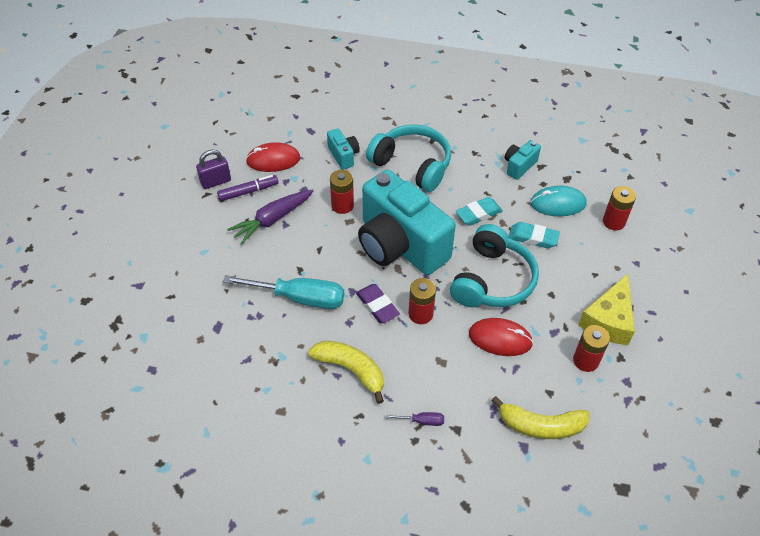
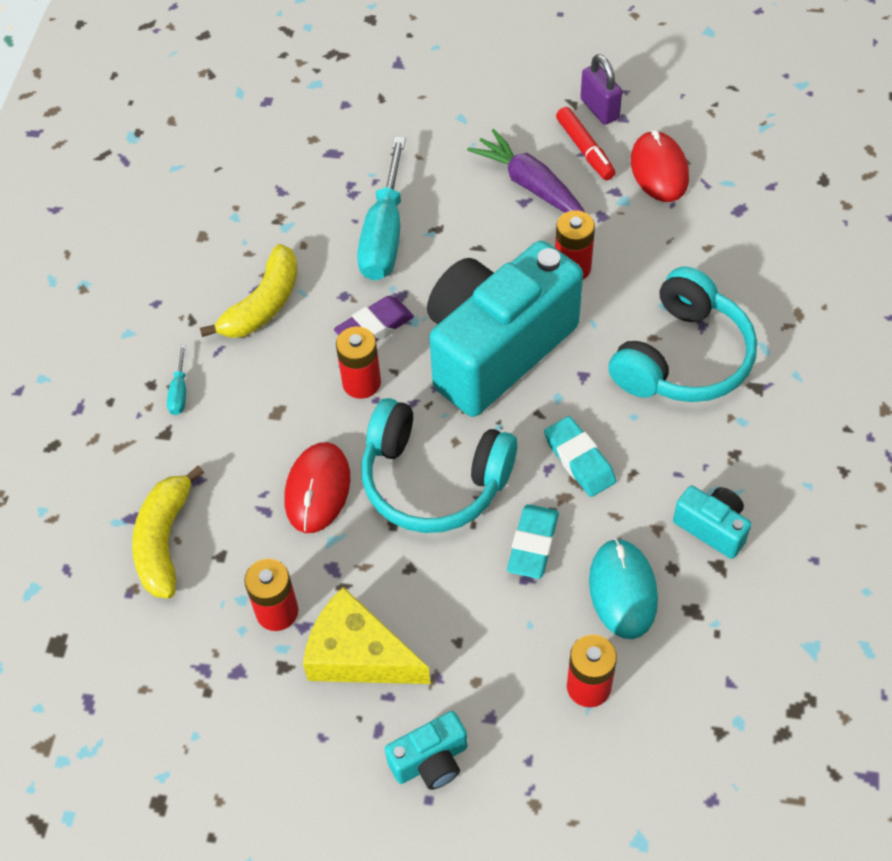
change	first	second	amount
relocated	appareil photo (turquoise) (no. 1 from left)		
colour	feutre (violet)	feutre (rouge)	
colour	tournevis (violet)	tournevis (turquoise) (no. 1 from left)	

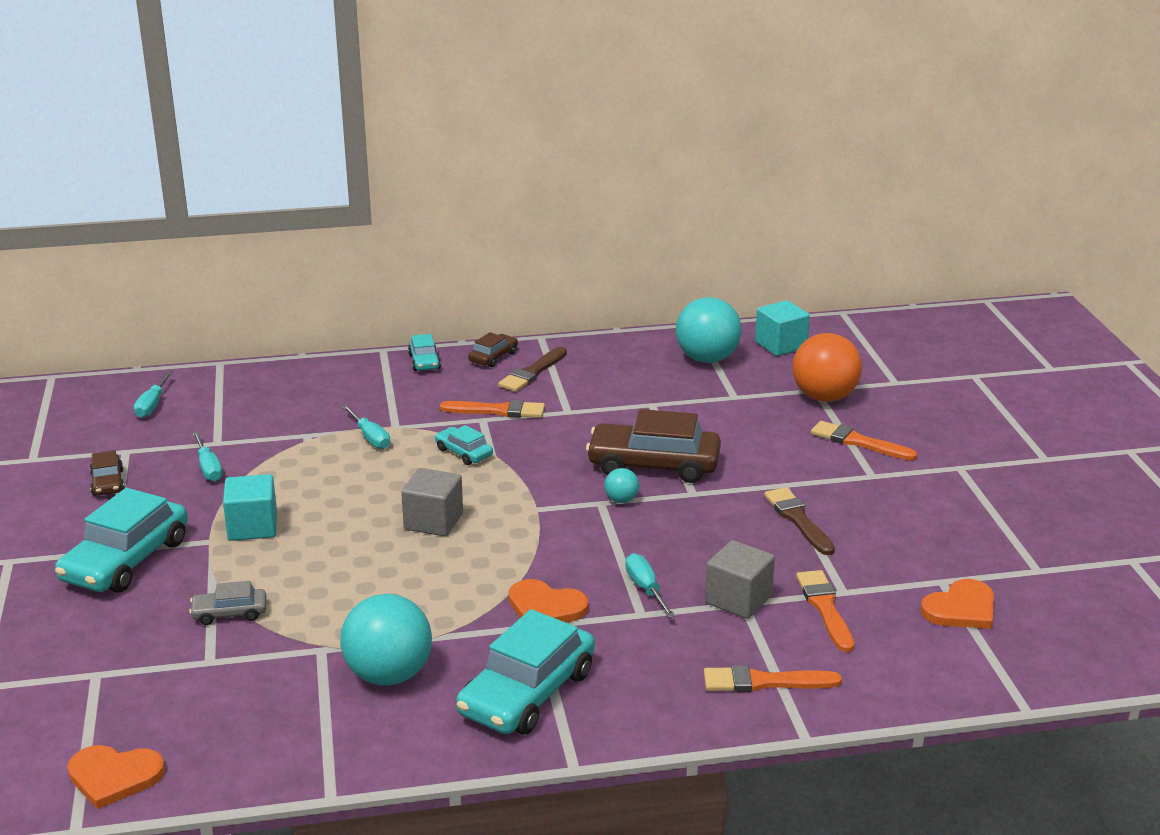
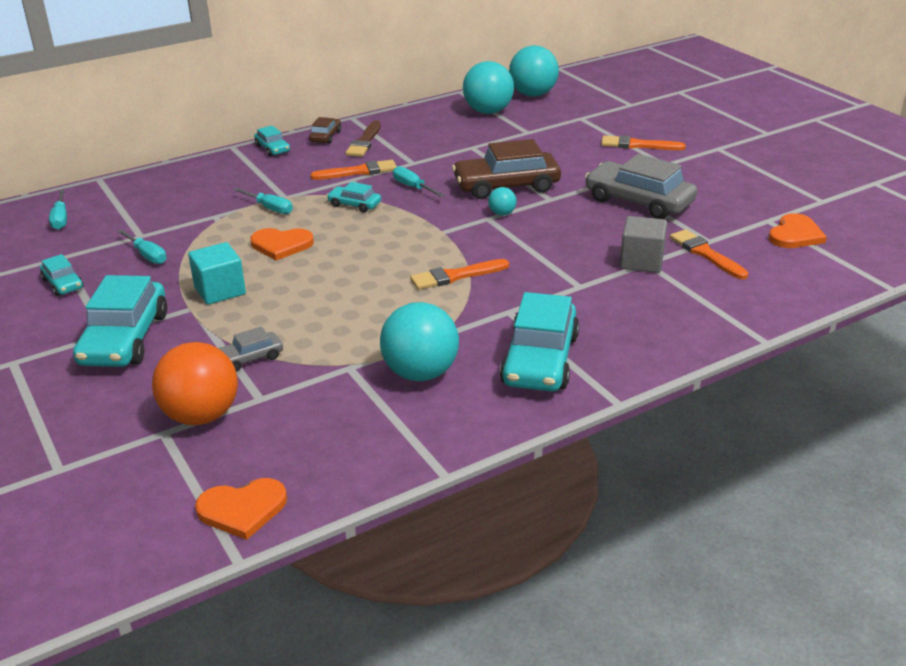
change	first	second	amount
missing	cube (gris) (no. 1 from left)		
relocated	cœur (orange) (no. 2 from left)		
relocated	tournevis (turquoise) (no. 4 from left)		
relocated	pinceau (orange) (no. 2 from left)		
relocated	balle (orange)		
exchanged	cube (turquoise) (no. 2 from left)	balle (turquoise) (no. 4 from left)	
exchanged	pinceau (marron) (no. 2 from left)	voiture (gris) (no. 2 from left)	
colour	voiture (marron) (no. 1 from left)	voiture (turquoise) (no. 1 from left)	

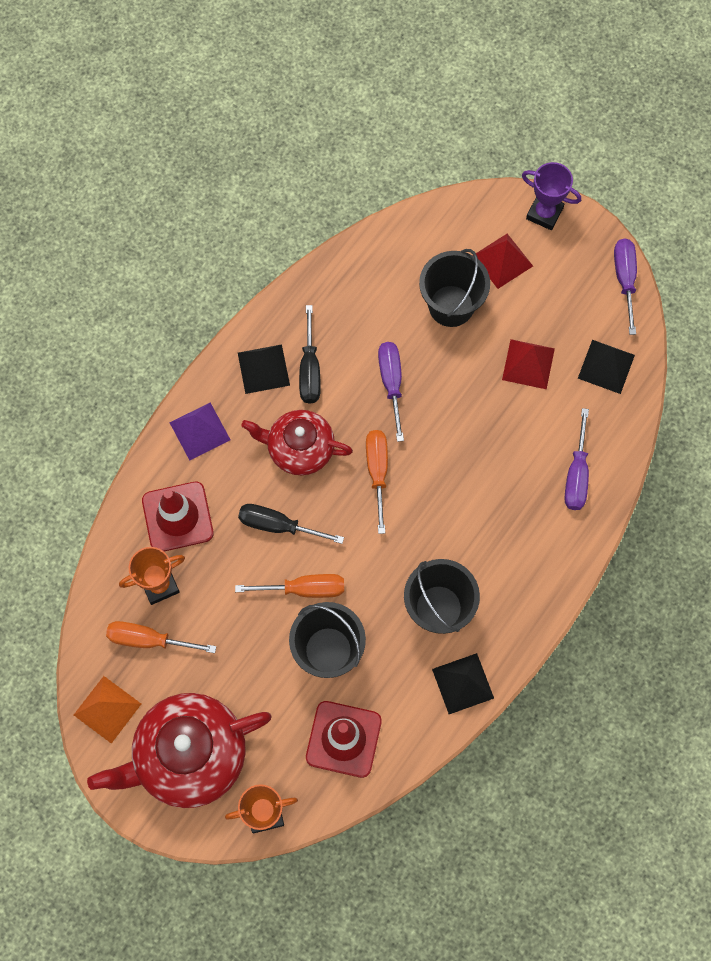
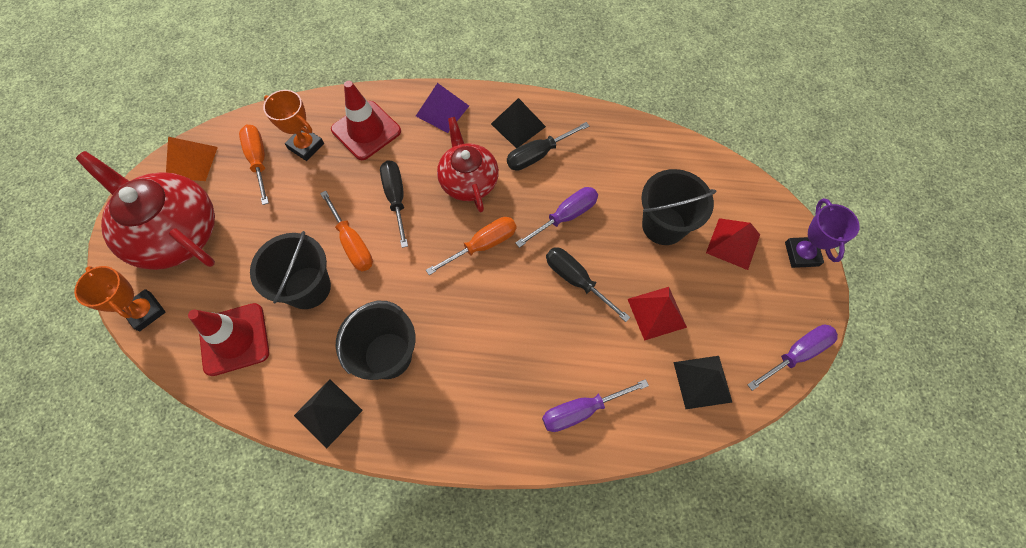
change	first	second	amount
appeared		tournevis (noir) (no. 3 from left)	

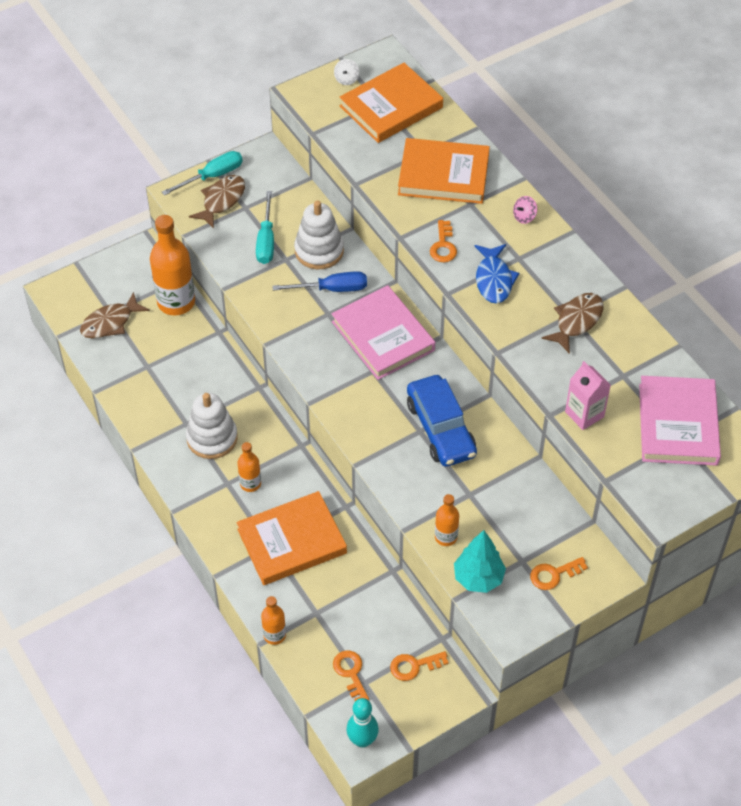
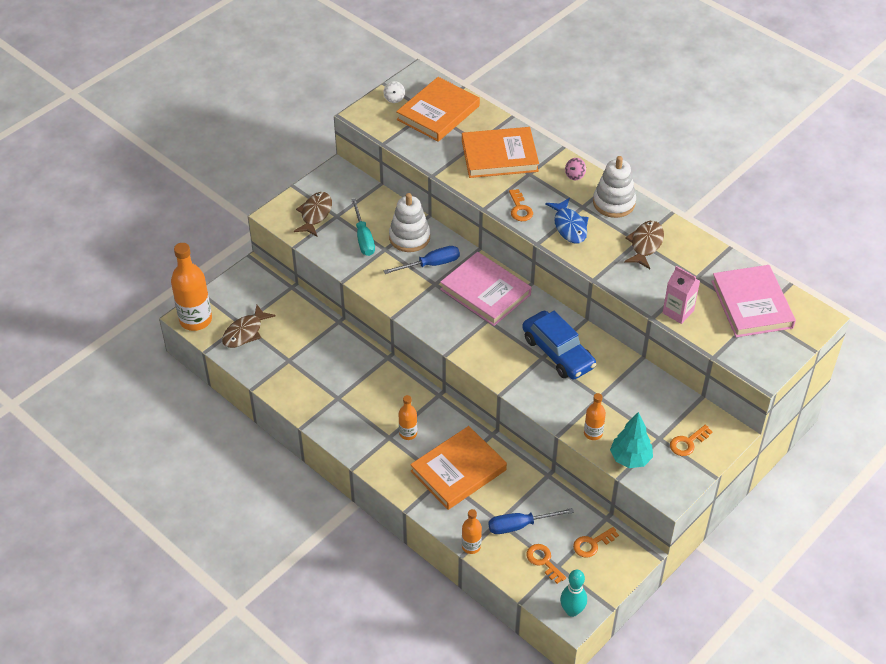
change	first	second	amount
missing	tournevis (turquoise) (no. 1 from left)		
appeared		tournevis (bleu) (no. 2 from left)	
relocated	bouteille (orange) (no. 1 from left)		
relocated	jouet à empiler (blanc) (no. 1 from left in the first image)	jouet à empiler (blanc) (no. 2 from left)	

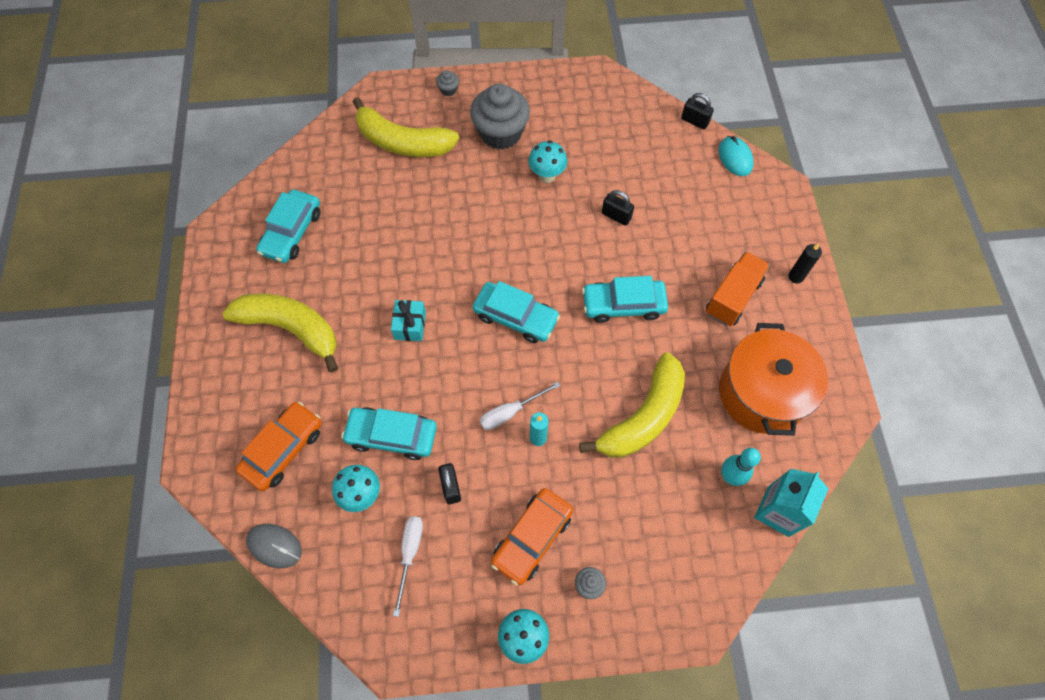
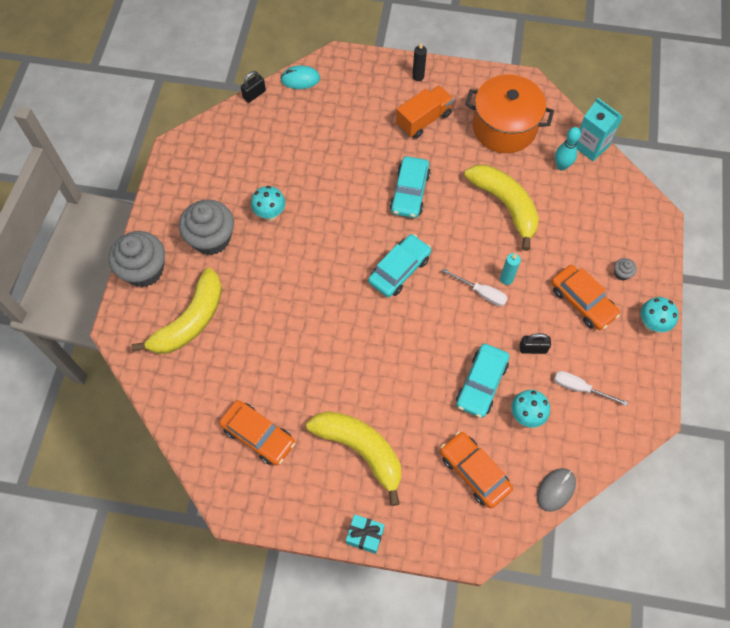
change	first	second	amount
missing	cadenas (noir) (no. 2 from left)		
relocated	cadeau (turquoise)		
colour	voiture (turquoise) (no. 1 from left)	voiture (orange) (no. 1 from left)	
spun	banane (jaune) (no. 1 from left in the first image)	banane (jaune) (no. 2 from left)	90 degrees clockwise
spun	tournevis (blanc) (no. 2 from left in the first image)	tournevis (blanc) (no. 1 from left)	45 degrees counterclockwise
spun	camion (orange)		90 degrees clockwise
size	muffin (gris) (no. 1 from left)		x2.47

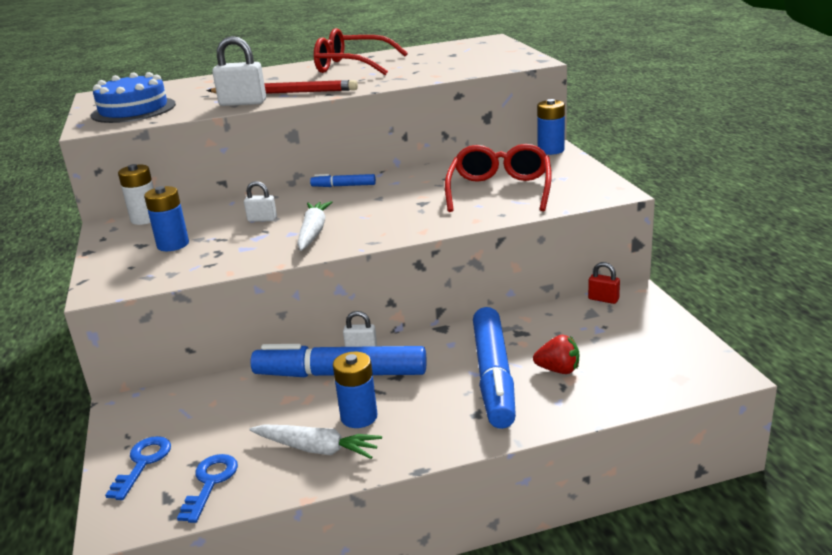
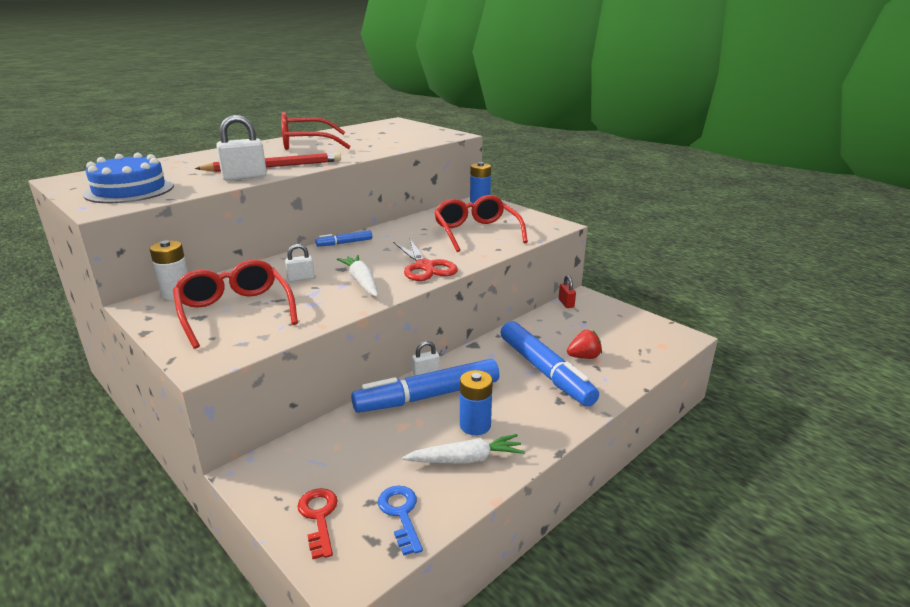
change	first	second	amount
appeared		ciseaux (rouge)	
exchanged	pile (bleu) (no. 1 from left)	lunettes (rouge) (no. 1 from left)	
colour	clé (bleu) (no. 1 from left)	clé (rouge)	
spun	cadenas (rouge)		75 degrees clockwise

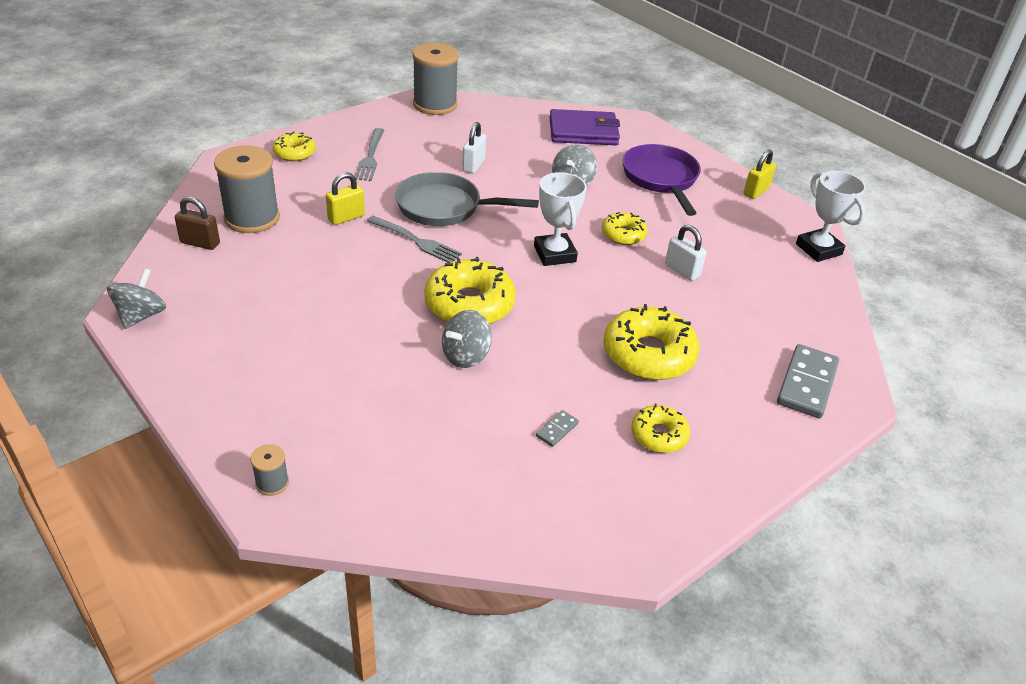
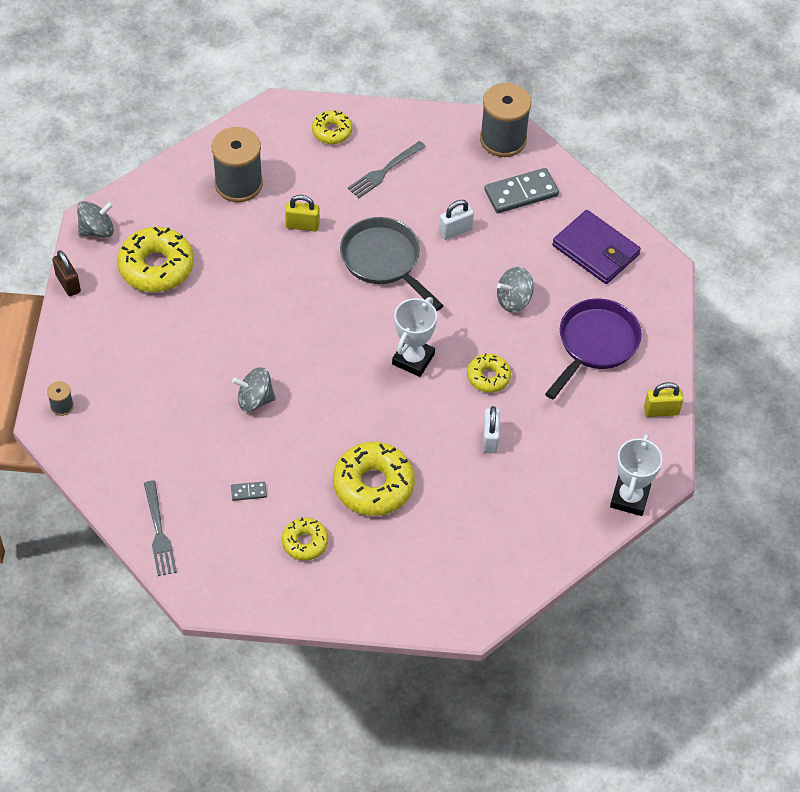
change	first	second	amount
relocated	cadenas (marron)		
relocated	fourchette (gris) (no. 2 from left in the first image)	fourchette (gris) (no. 1 from left)	
relocated	beignet (jaune) (no. 2 from left in the first image)	beignet (jaune) (no. 1 from left)	
relocated	domino (gris) (no. 2 from left)		

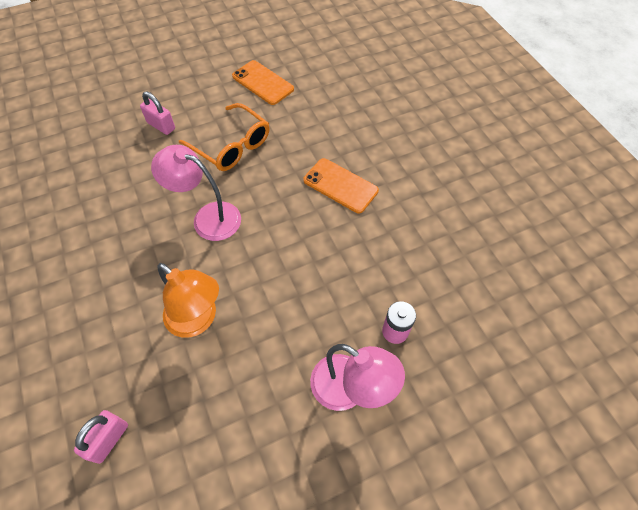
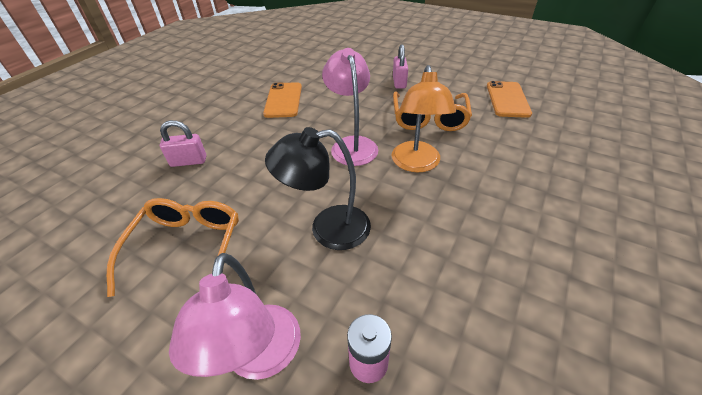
change	first	second	amount
appeared		lunettes (orange) (no. 1 from left)	
appeared		lampe (noir)	
relocated	cadenas (rose) (no. 1 from left)		
relocated	lampe (orange)		
relocated	téléphone (orange) (no. 2 from left in the first image)	téléphone (orange) (no. 1 from left)	

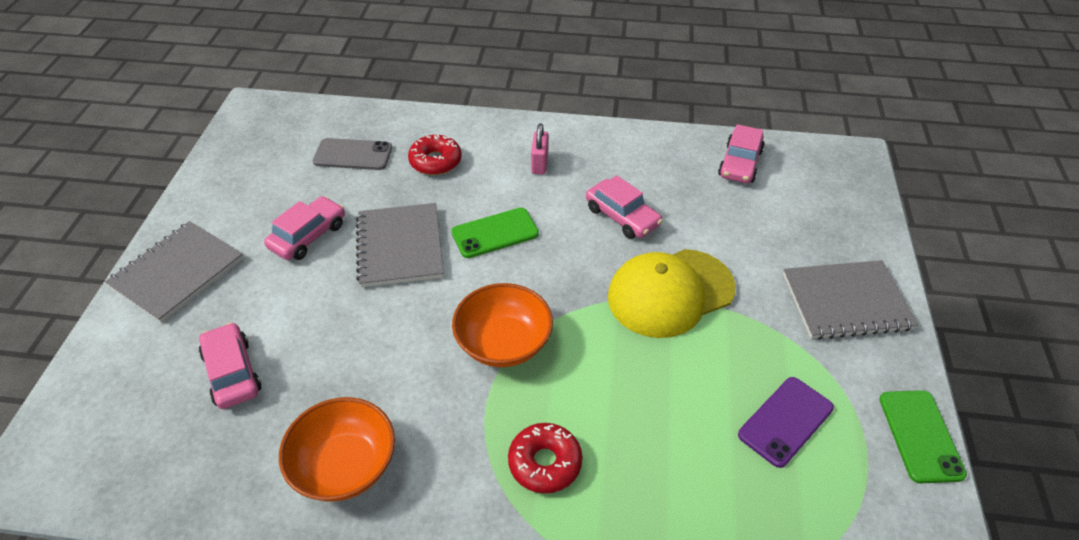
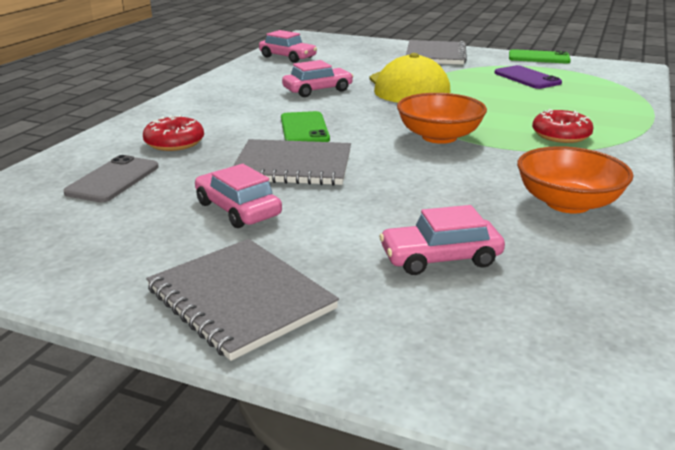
change	first	second	amount
missing	cadenas (rose)		

